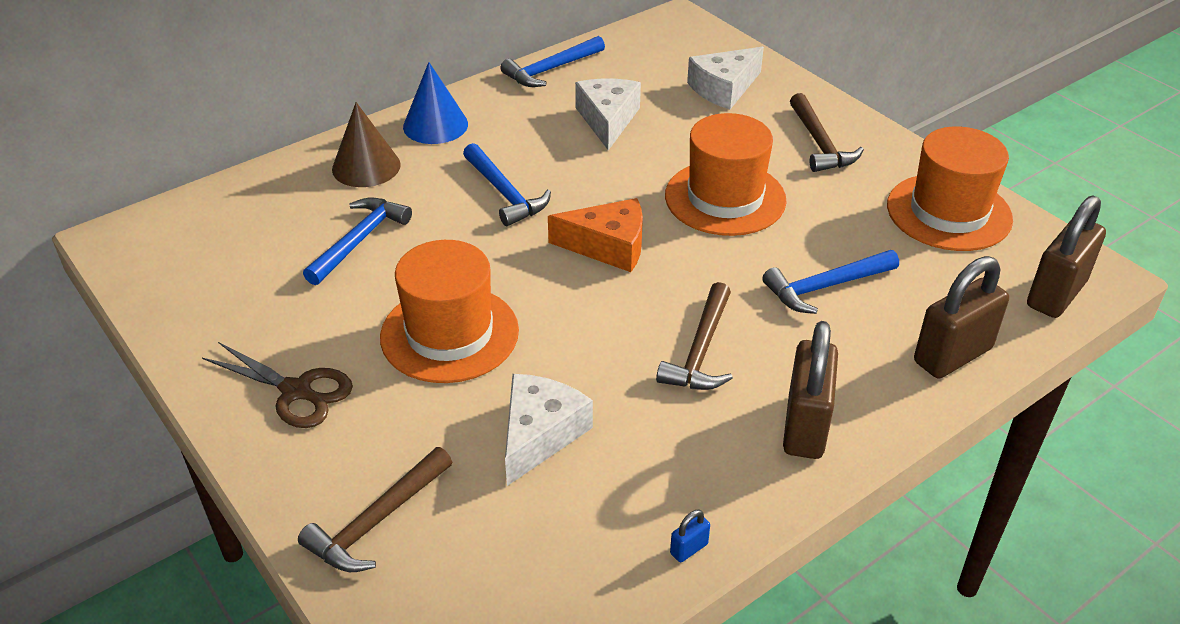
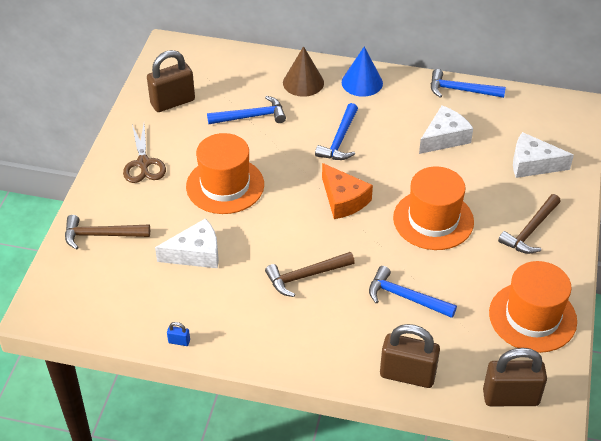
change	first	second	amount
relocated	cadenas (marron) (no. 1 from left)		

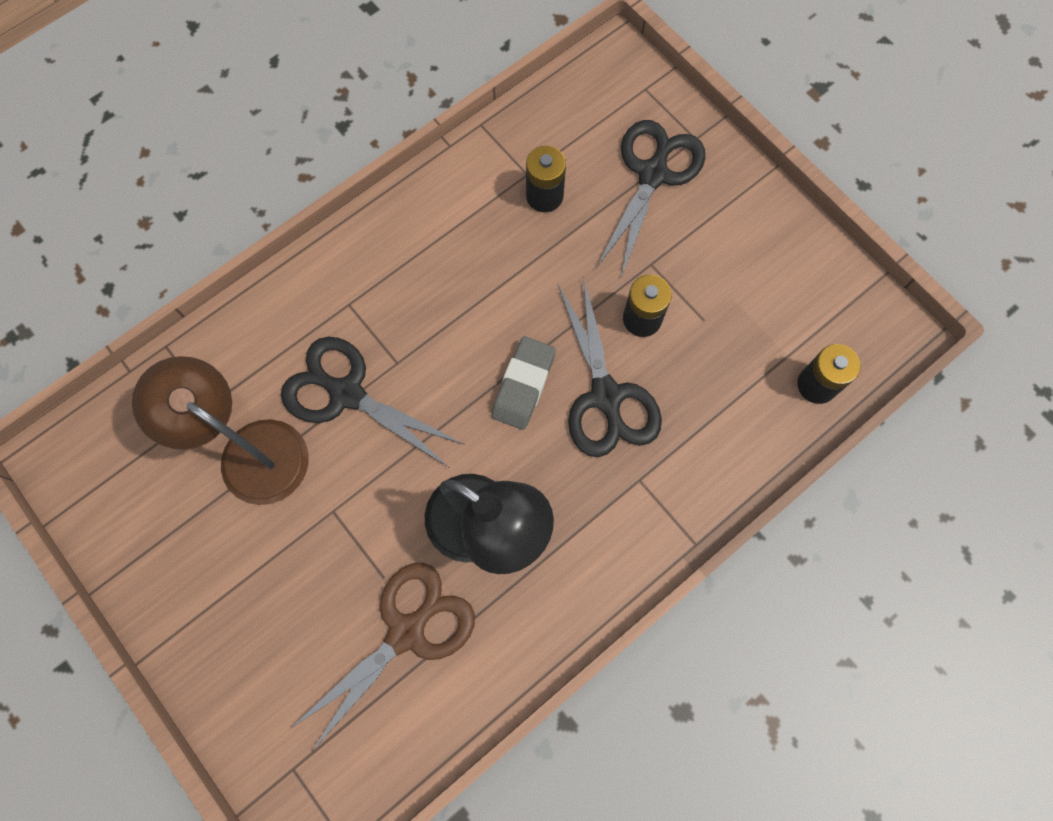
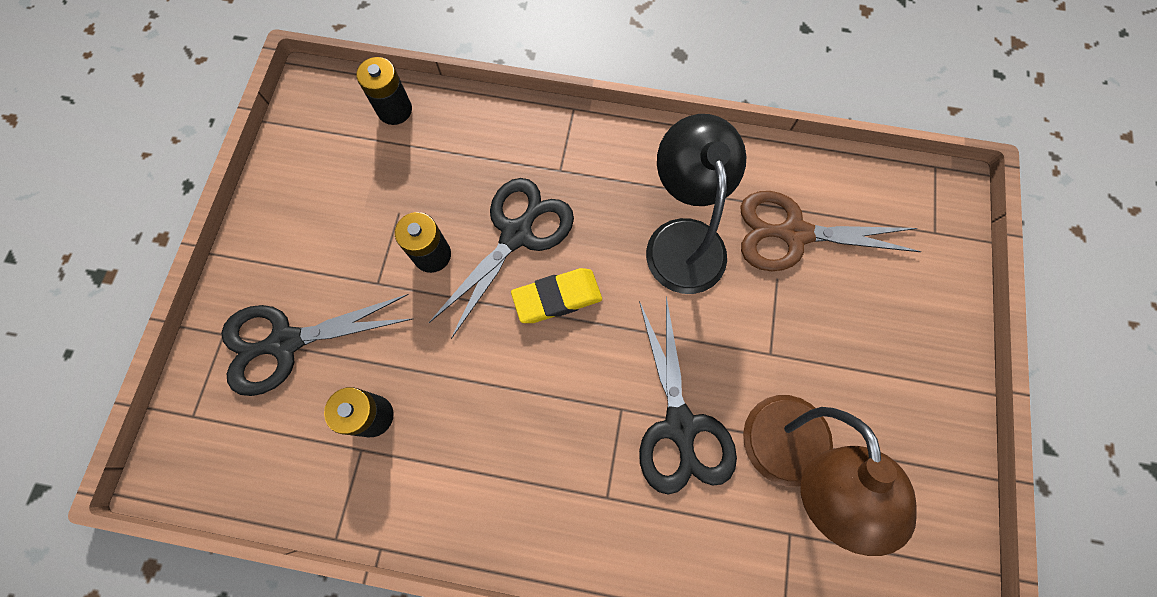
change	first	second	amount
colour	gomme (gris)	gomme (jaune)	

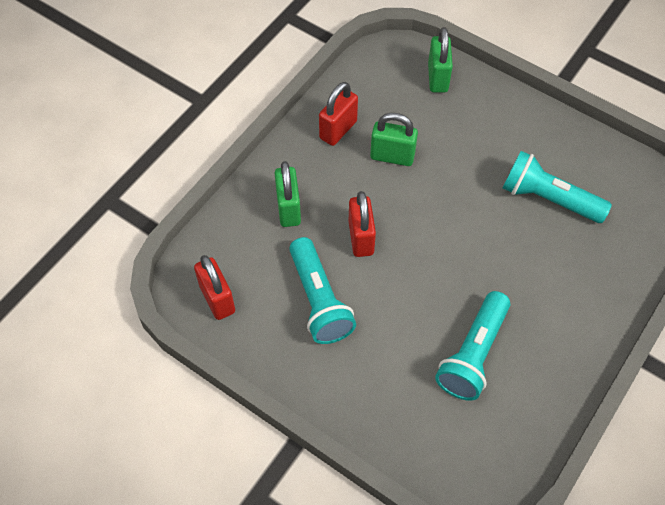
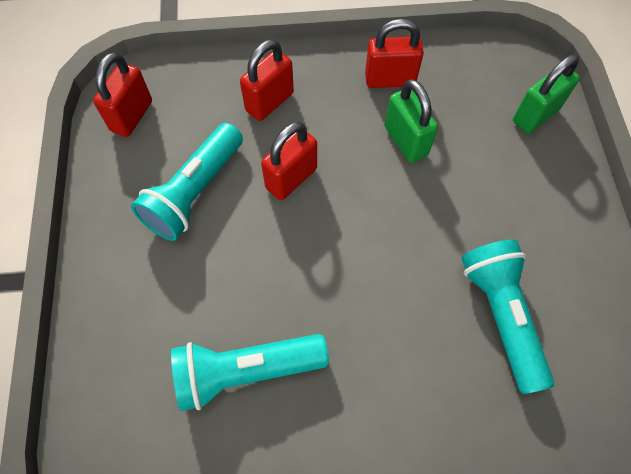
change	first	second	amount
colour	cadenas (vert) (no. 1 from left)	cadenas (rouge) (no. 2 from left)	

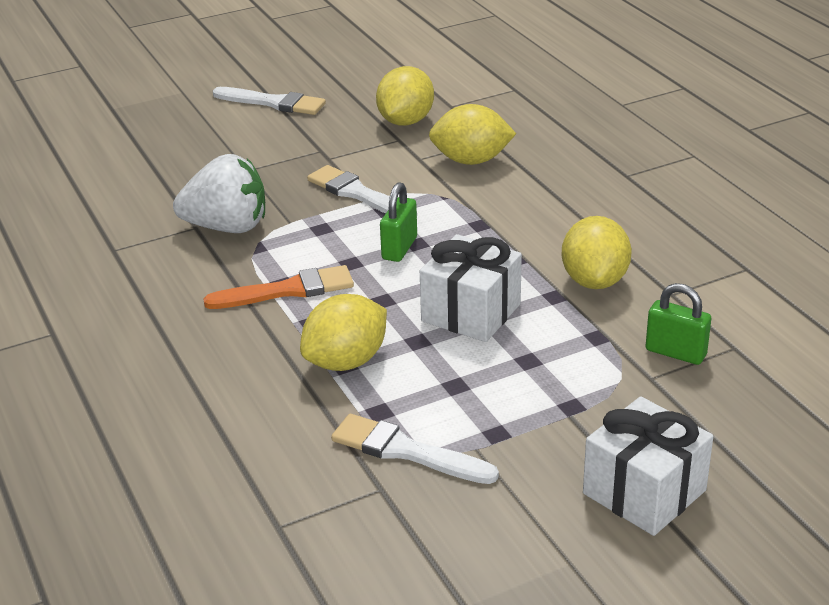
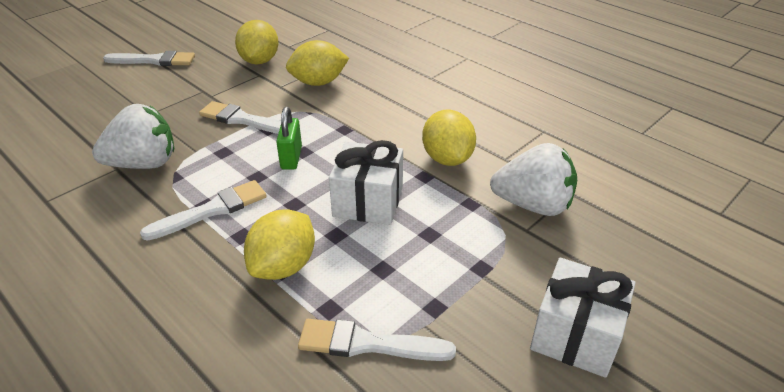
change	first	second	amount
exchanged	cadenas (vert) (no. 2 from left)	fraise (blanc) (no. 2 from left)	
colour	pinceau (orange)	pinceau (blanc) (no. 2 from left)	

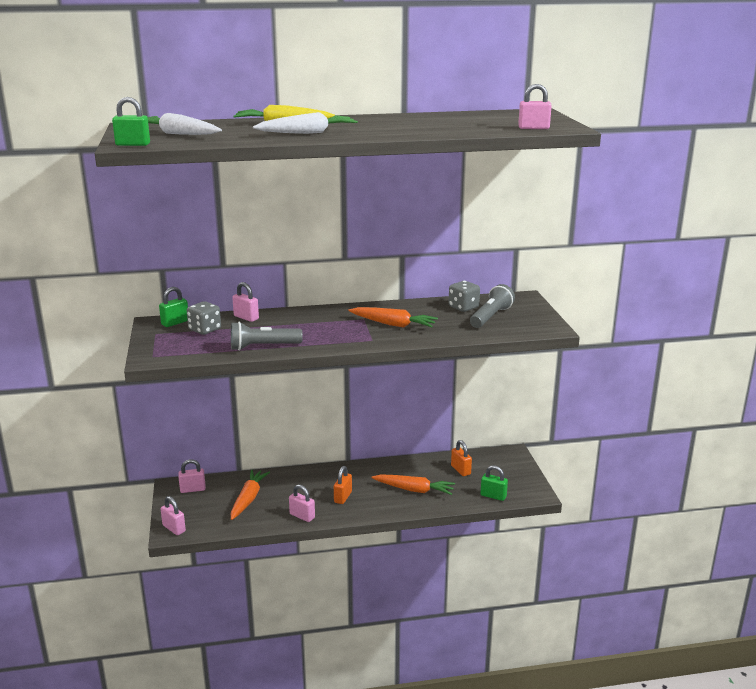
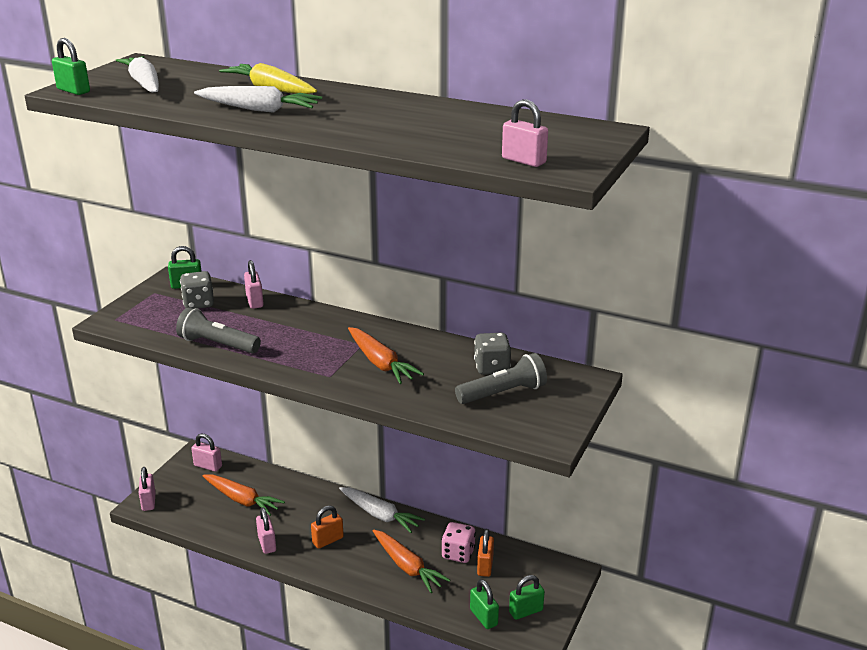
change	first	second	amount
appeared		carotte (blanc) (no. 3 from left)	
appeared		dé (rose)	
appeared		cadenas (vert) (no. 4 from left)	
spun	carotte (orange) (no. 1 from left)		75 degrees clockwise

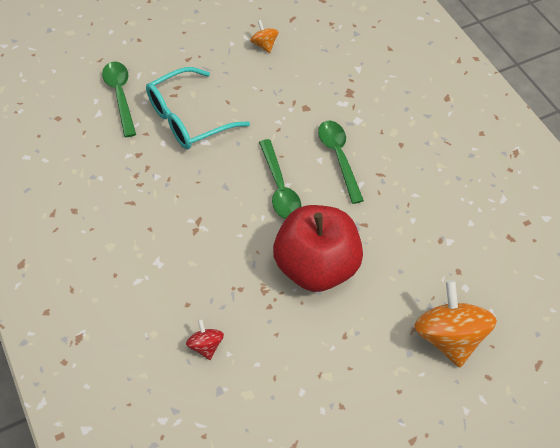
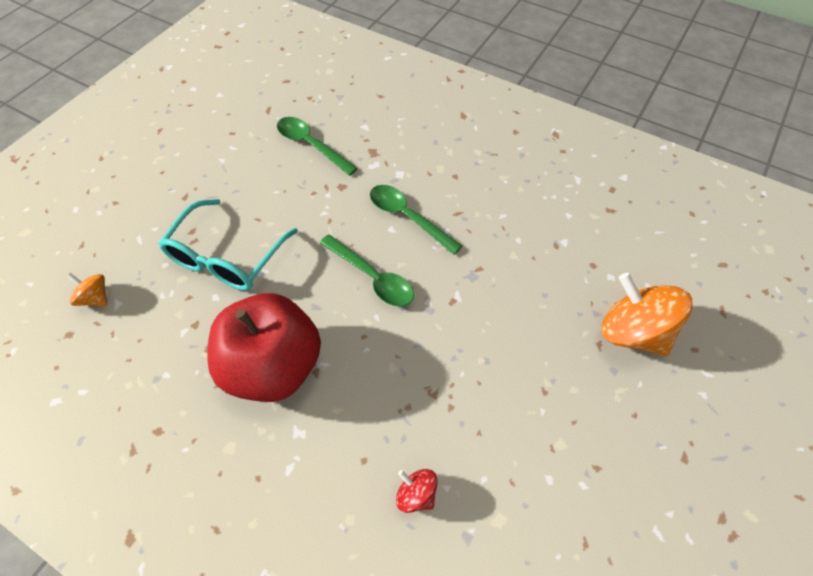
change	first	second	amount
relocated	cuillère (vert) (no. 1 from left)		
relocated	toupie (orange) (no. 1 from left)		
relocated	pomme (rouge)		

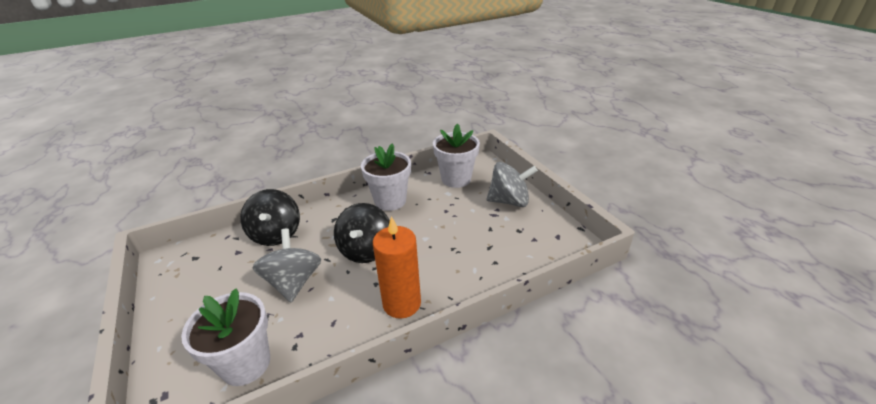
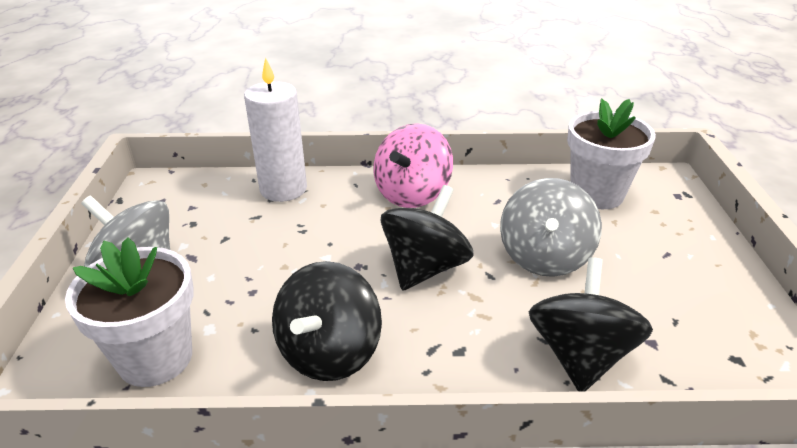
change	first	second	amount
appeared		bougie (blanc)	
exchanged	pot de fleurs (blanc) (no. 2 from left)	toupie (noir) (no. 1 from left)	
exchanged	bougie (orange)	toupie (rose)	

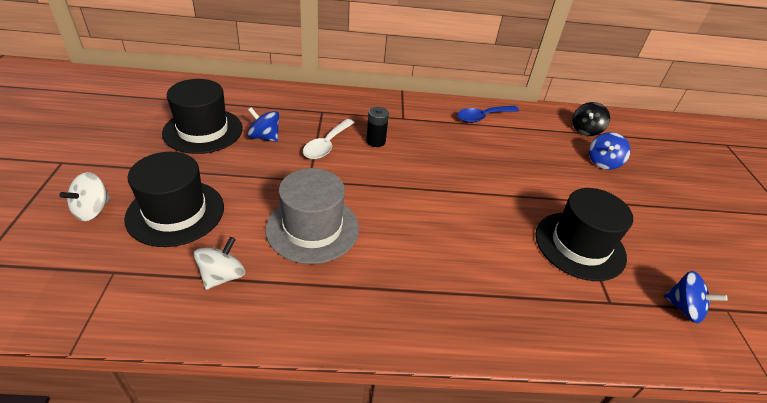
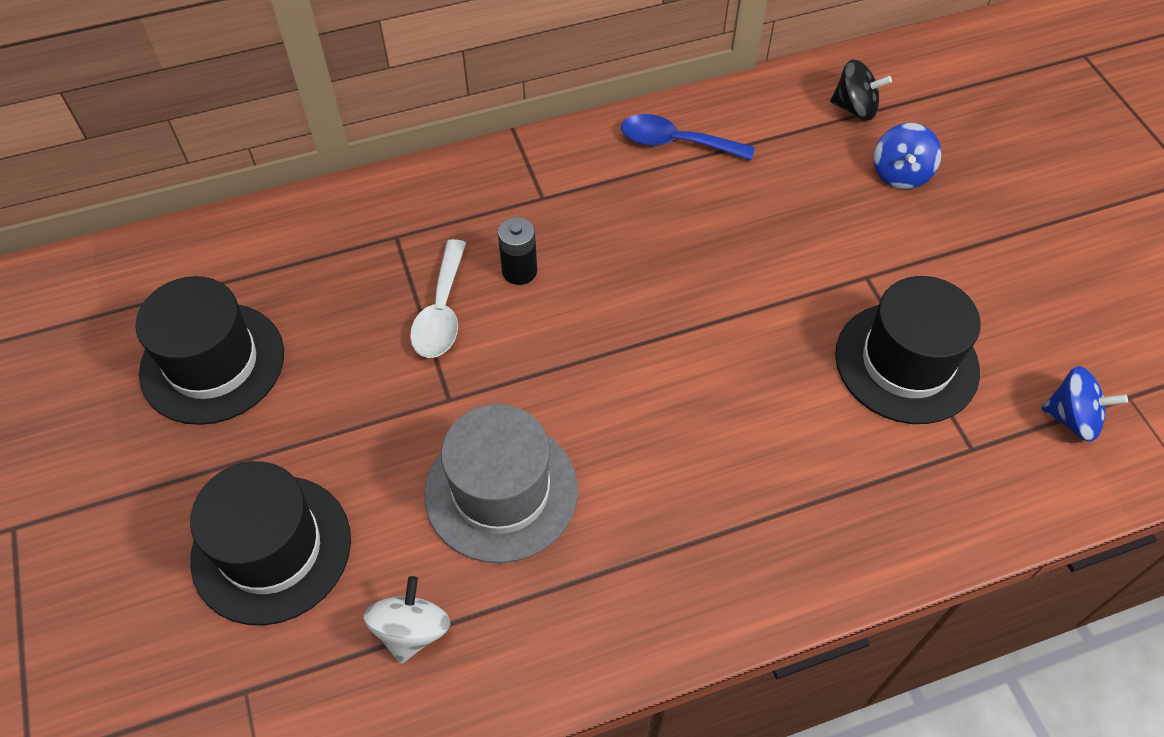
change	first	second	amount
missing	toupie (blanc) (no. 1 from left)		
missing	toupie (bleu) (no. 1 from left)		
spun	cuillère (bleu)		60 degrees clockwise
spun	toupie (noir)		90 degrees counterclockwise

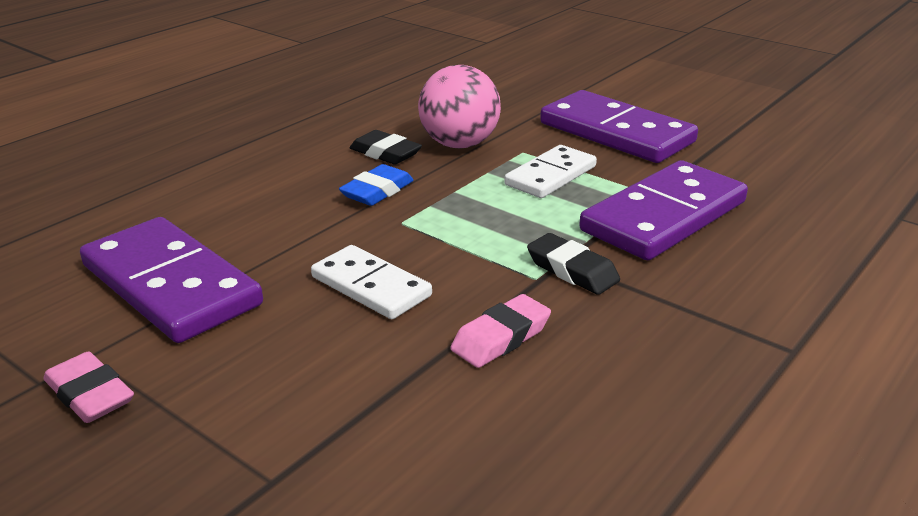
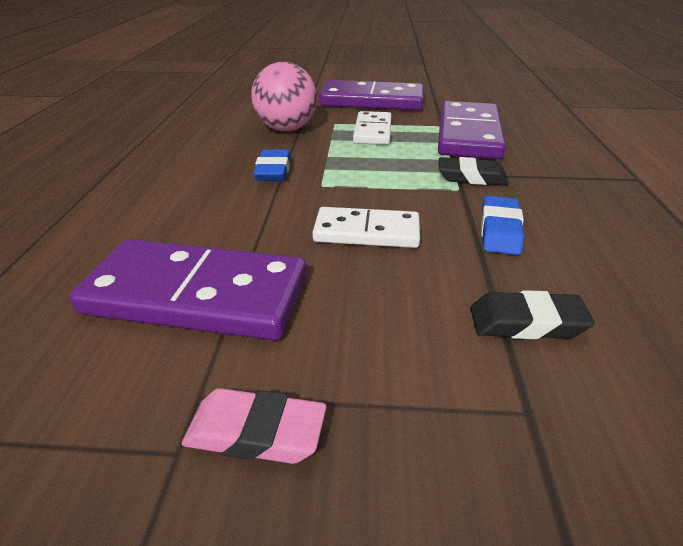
change	first	second	amount
relocated	gomme (noir) (no. 1 from left in the first image)	gomme (noir) (no. 2 from left)	
colour	gomme (rose) (no. 2 from left)	gomme (bleu) (no. 2 from left)	

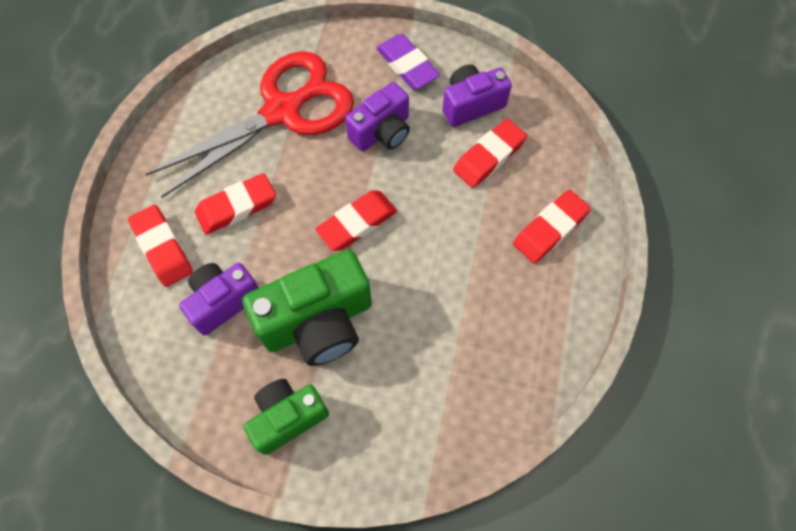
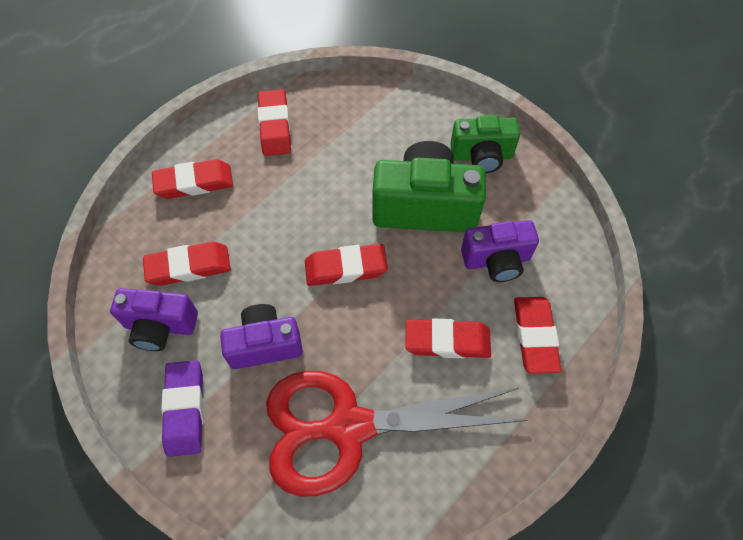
change	first	second	amount
appeared		gomme (rouge) (no. 3 from left)	

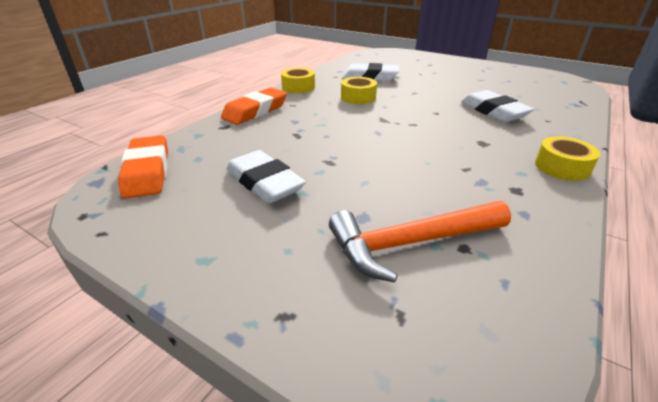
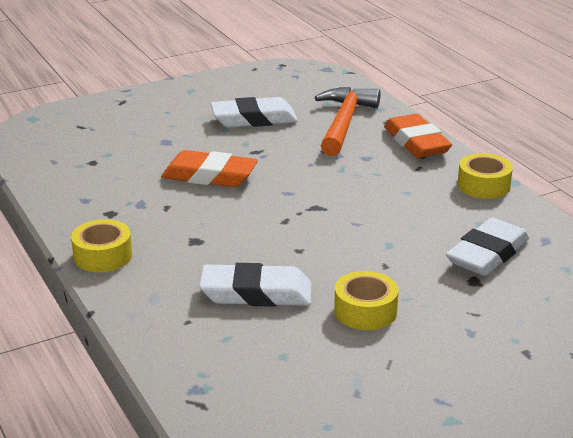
change	first	second	amount
relocated	gomme (orange) (no. 1 from left)		
relocated	marteau (orange)		
relocated	ruban adhésif (jaune) (no. 2 from left)		

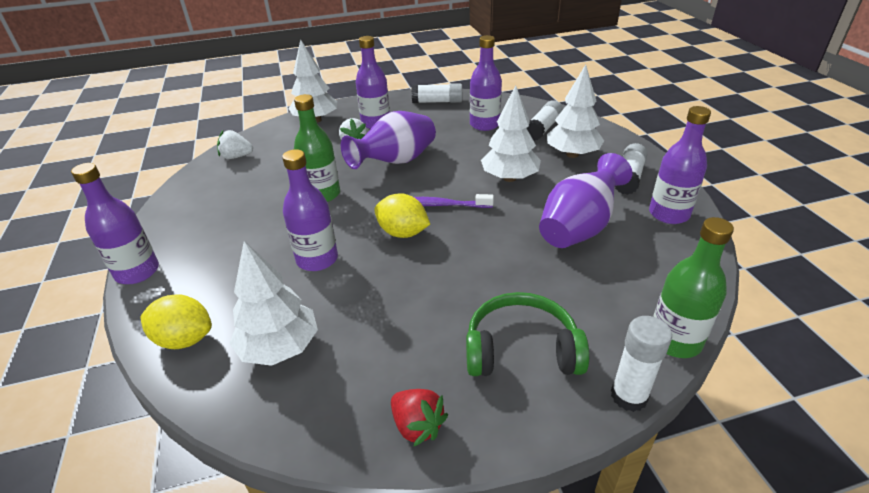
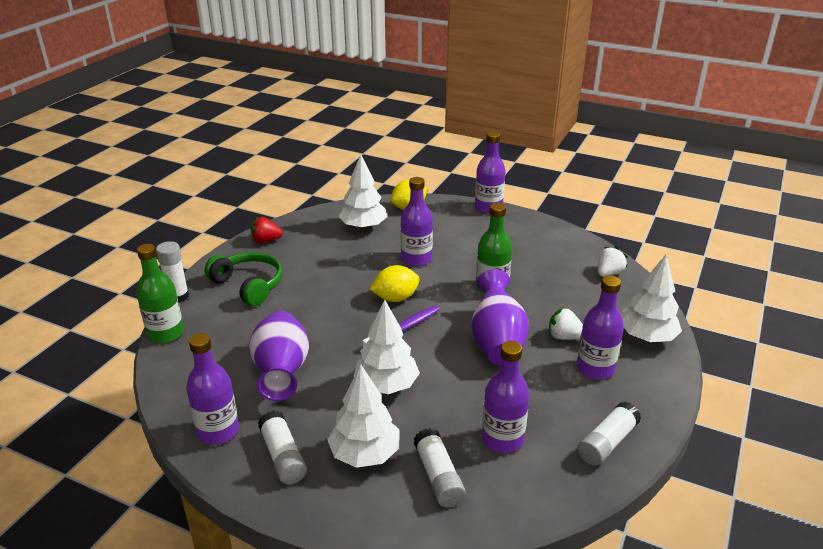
change	first	second	amount
spun	casque audio (vert)		90 degrees counterclockwise

